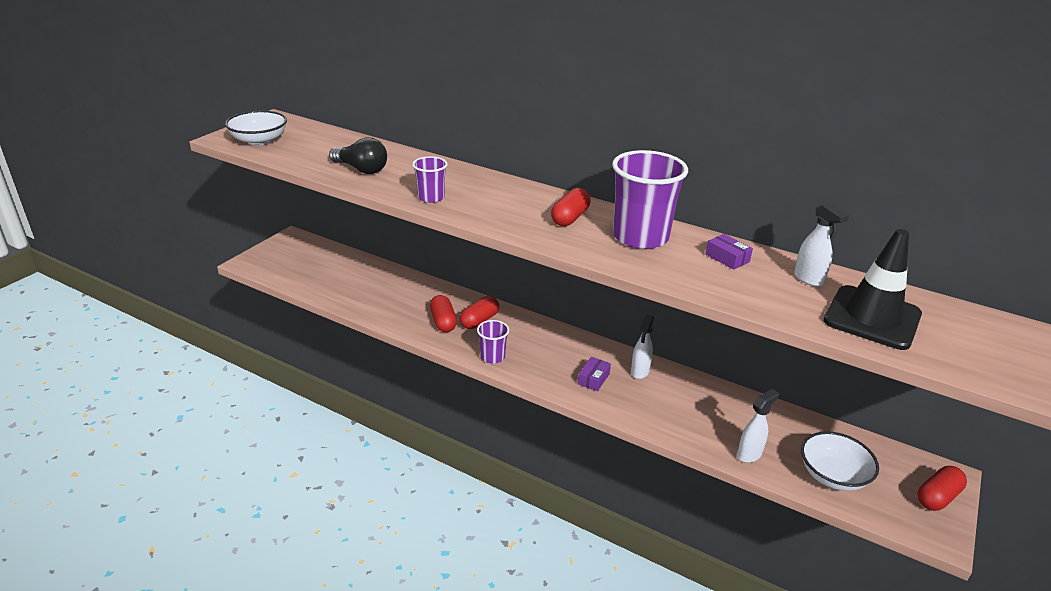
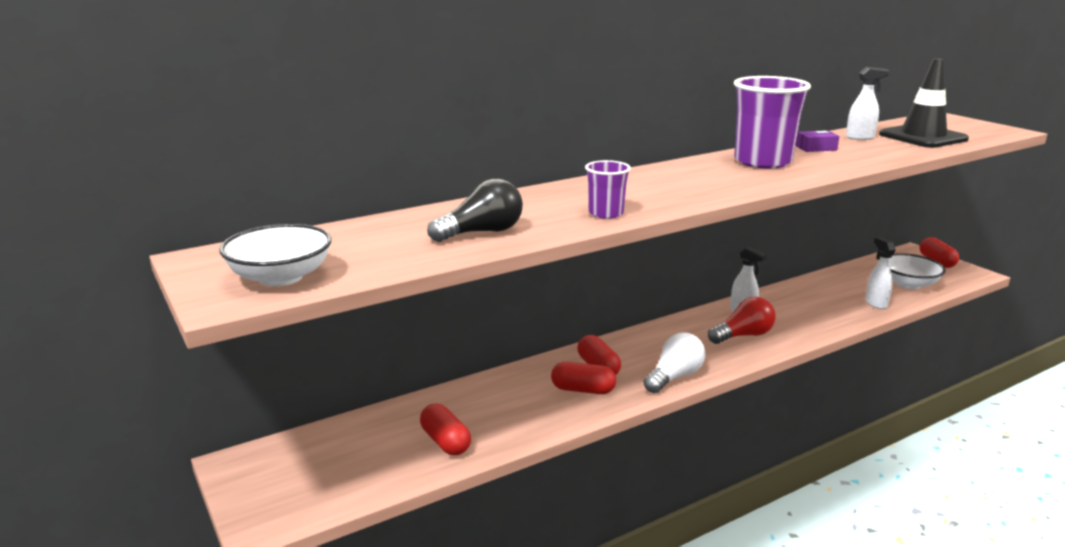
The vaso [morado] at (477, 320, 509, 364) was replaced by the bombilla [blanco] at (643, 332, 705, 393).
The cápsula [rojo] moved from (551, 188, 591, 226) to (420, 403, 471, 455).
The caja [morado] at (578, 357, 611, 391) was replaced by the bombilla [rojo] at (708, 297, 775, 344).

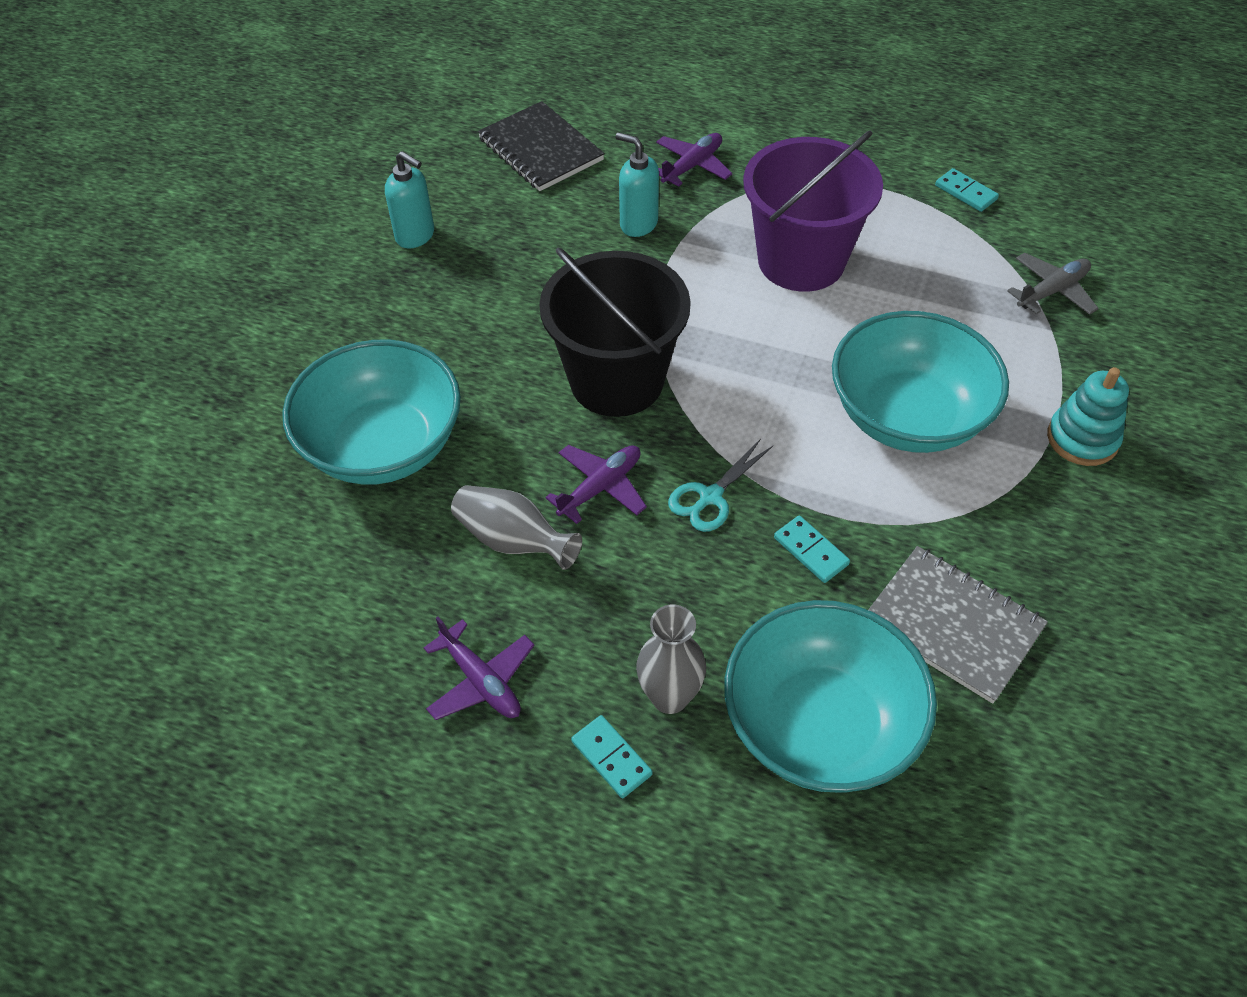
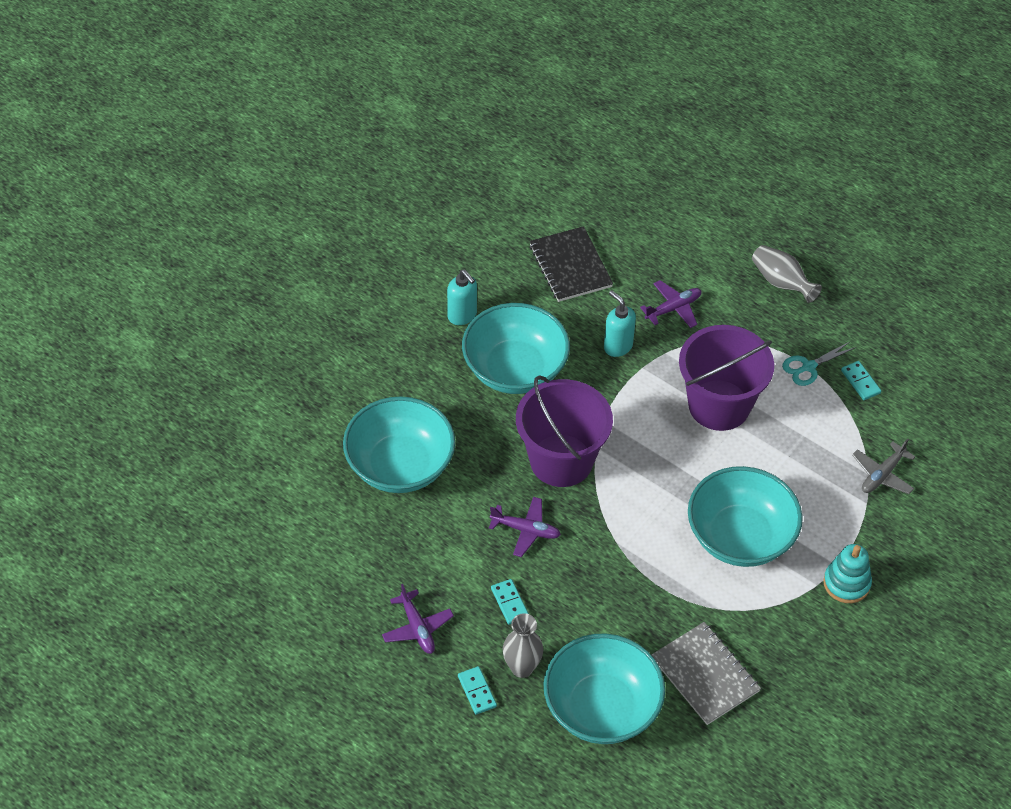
The florero [gris] moved from (451, 485, 582, 570) to (752, 245, 822, 303).
The balde [negro] at (539, 248, 691, 417) became the balde [morado] at (516, 375, 613, 487).
The avión [morado] at (545, 445, 647, 524) turned 45 degrees clockwise.
The tijeras [turquesa] moved from (668, 439, 773, 532) to (782, 342, 856, 386).
The ficha de dominó [turquesa] moved from (774, 516, 850, 583) to (491, 579, 529, 625).
The avión [gris] at (1007, 253, 1099, 315) turned 150 degrees clockwise.
The cuenco [turquesa] at (462, 303, 570, 394) appeared.

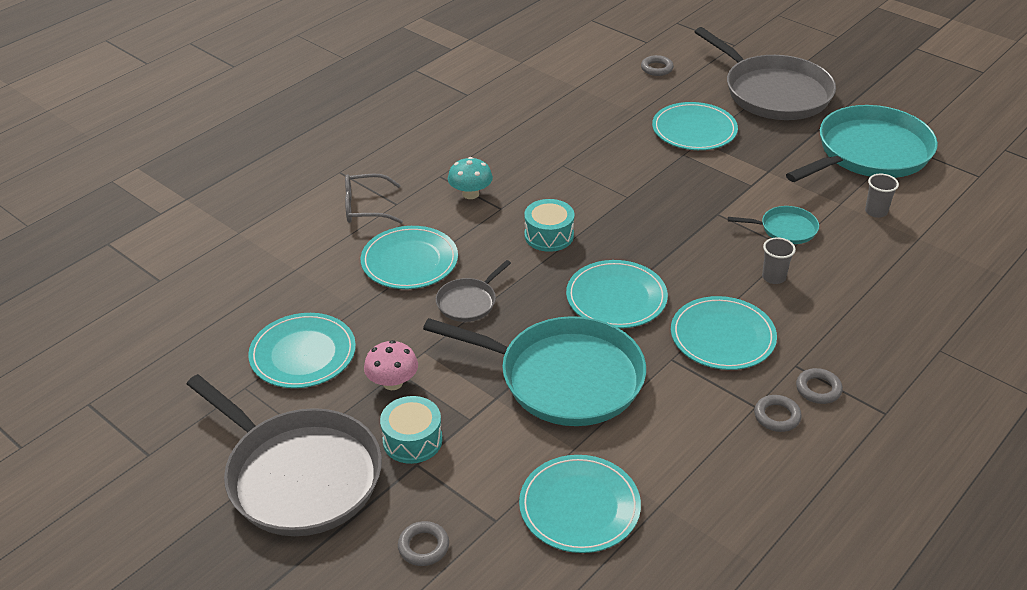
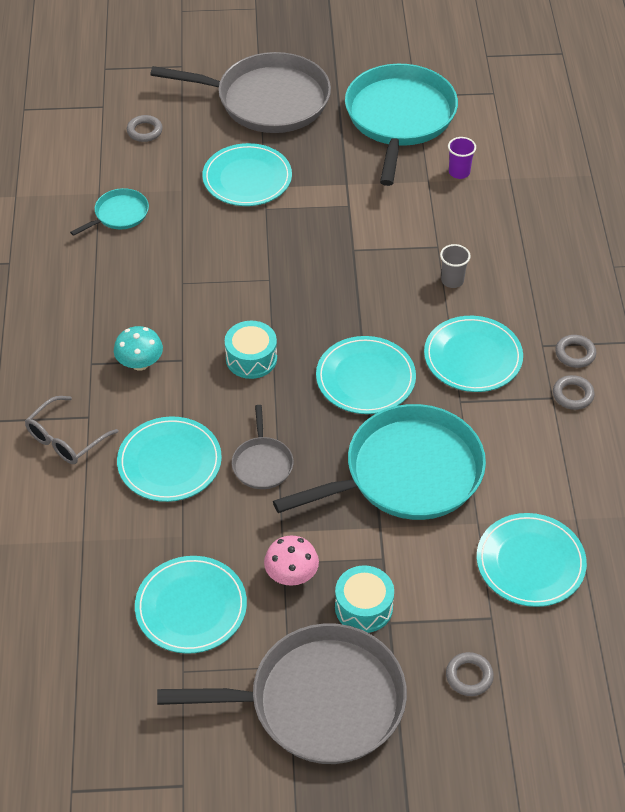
The sartén [turquesa] moved from (728, 206, 819, 244) to (70, 188, 149, 236).
The vaso [gris] at (865, 174, 899, 218) became the vaso [morado] at (448, 137, 476, 179).

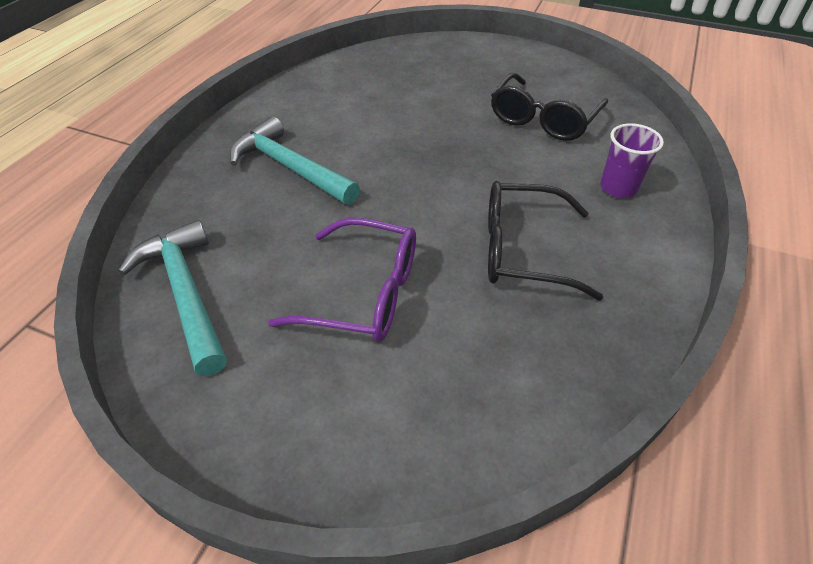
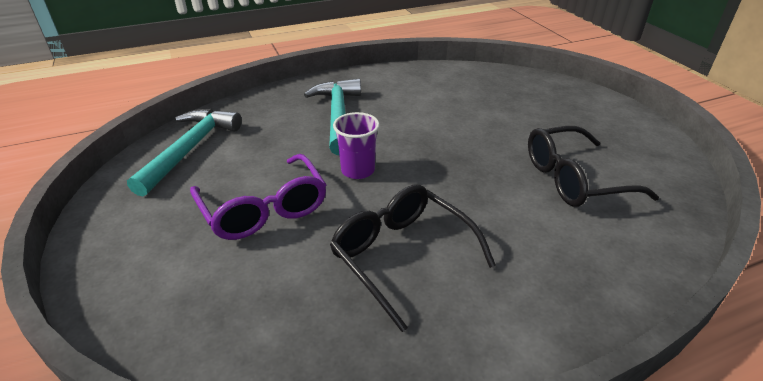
The vaso [morado] moved from (600, 123, 664, 198) to (333, 112, 380, 179).

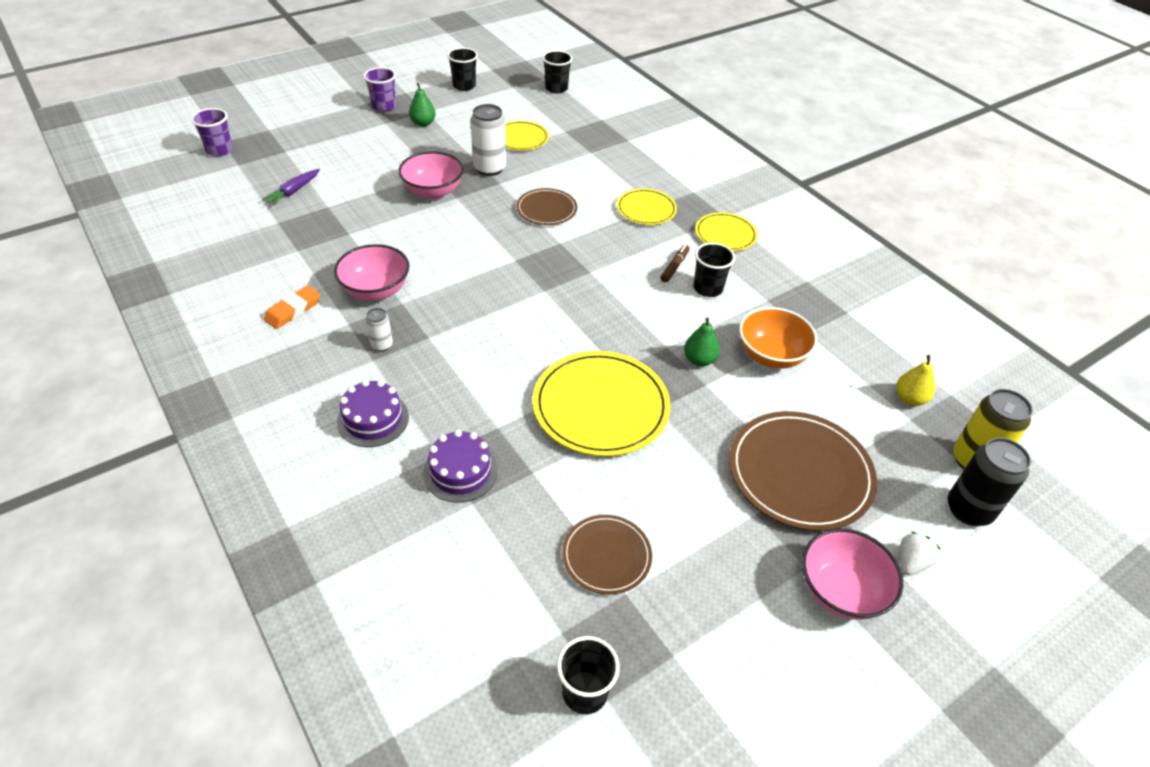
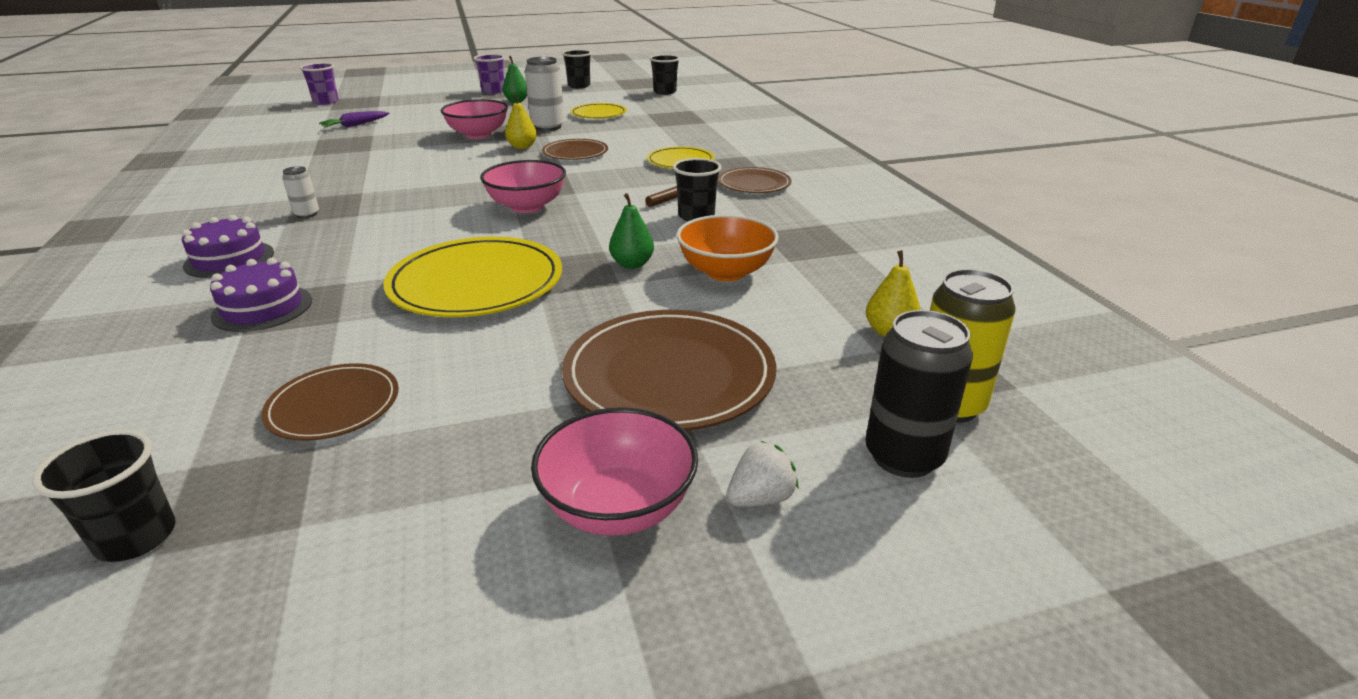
The goma de borrar [naranja] at (264, 285, 320, 329) disappeared.
The cuenco [rosa] moved from (334, 244, 409, 301) to (480, 160, 566, 213).
The plato [amarillo] at (695, 212, 758, 251) became the plato [marrón] at (718, 167, 791, 193).
The pera [amarillo] at (505, 94, 537, 149) appeared.

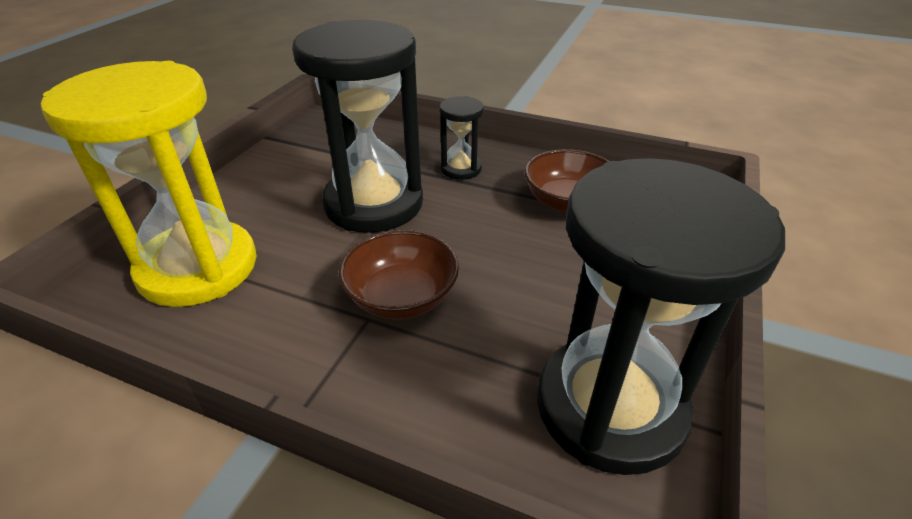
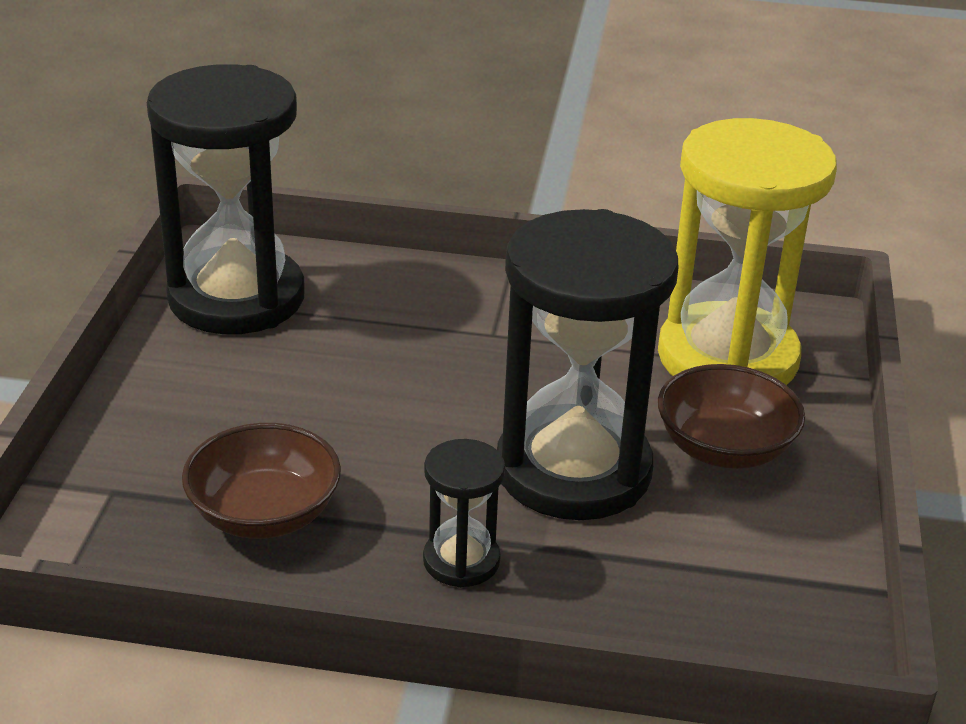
The cuenco [marrón] moved from (338, 230, 459, 319) to (658, 364, 805, 469).

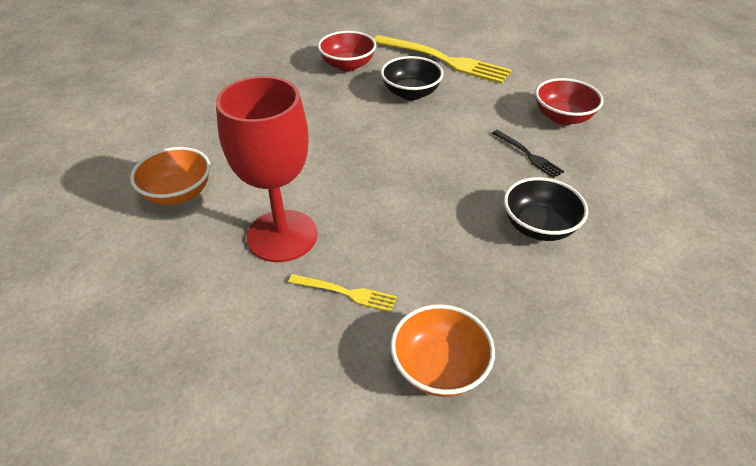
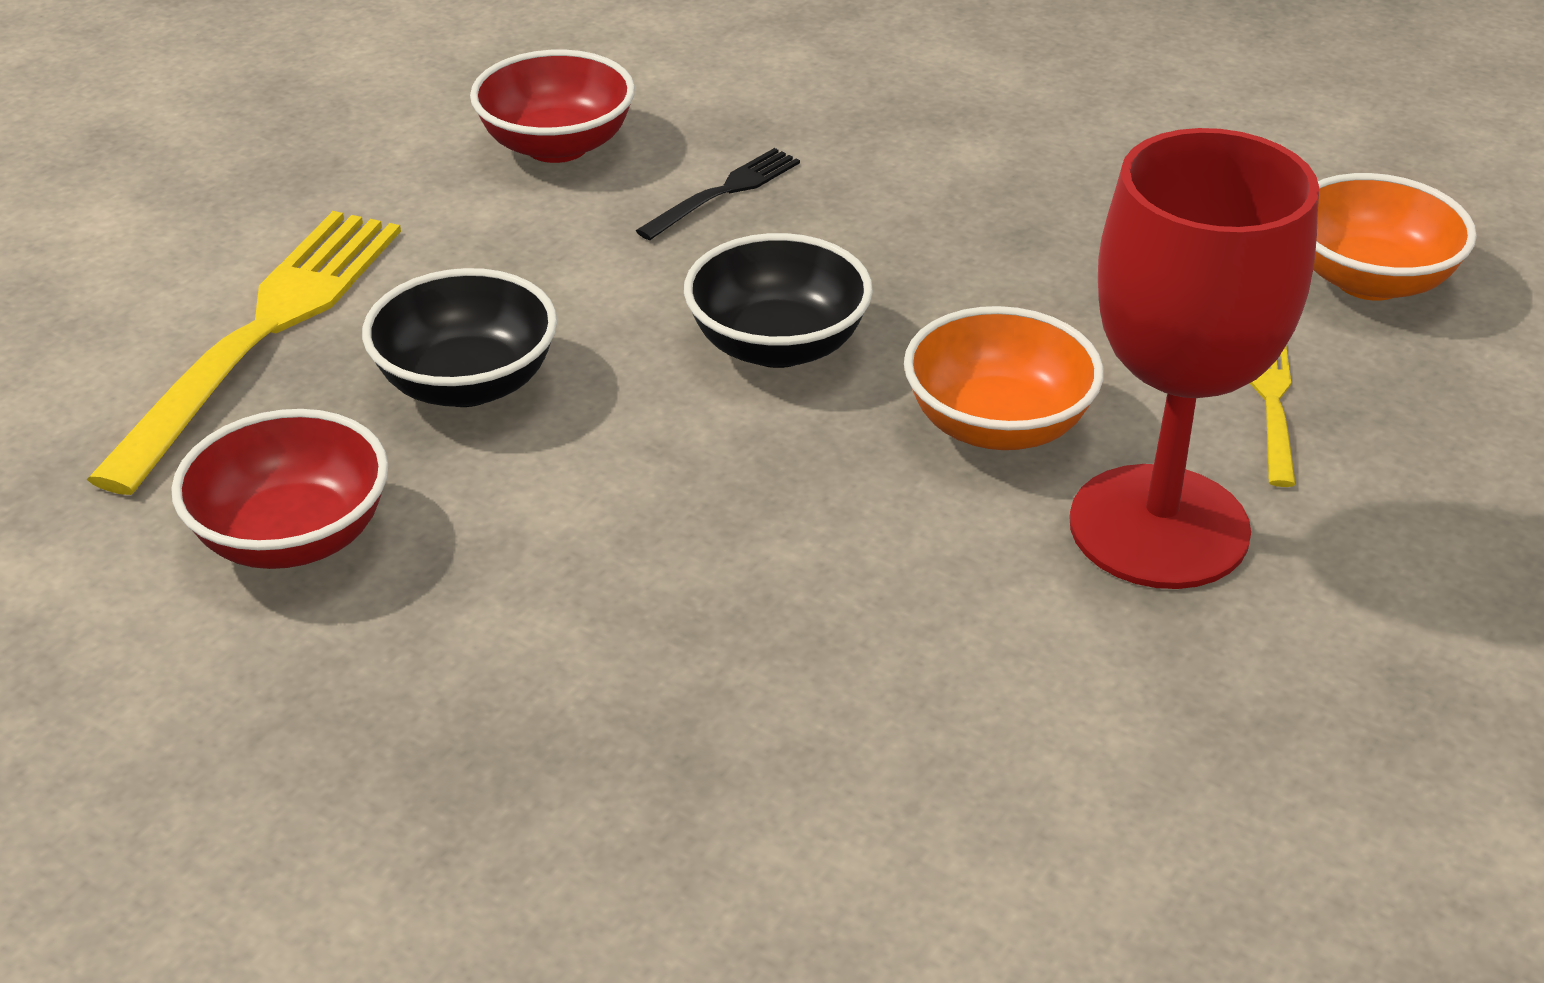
The cuenco [naranja] moved from (130, 147, 211, 205) to (904, 306, 1104, 450).
The cuenco [negro] moved from (504, 177, 588, 241) to (684, 233, 873, 368).

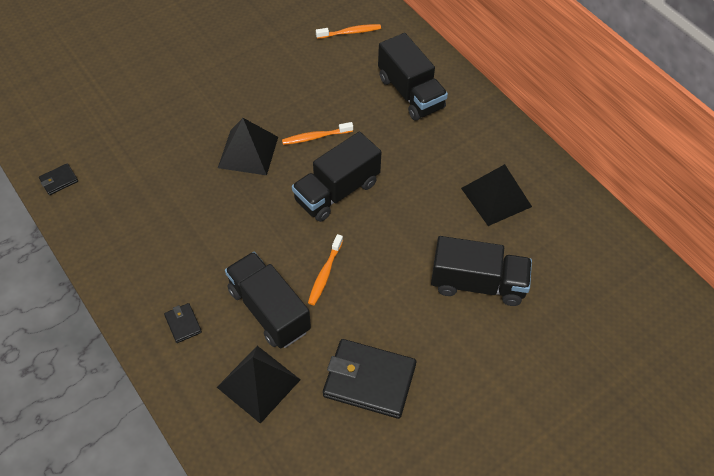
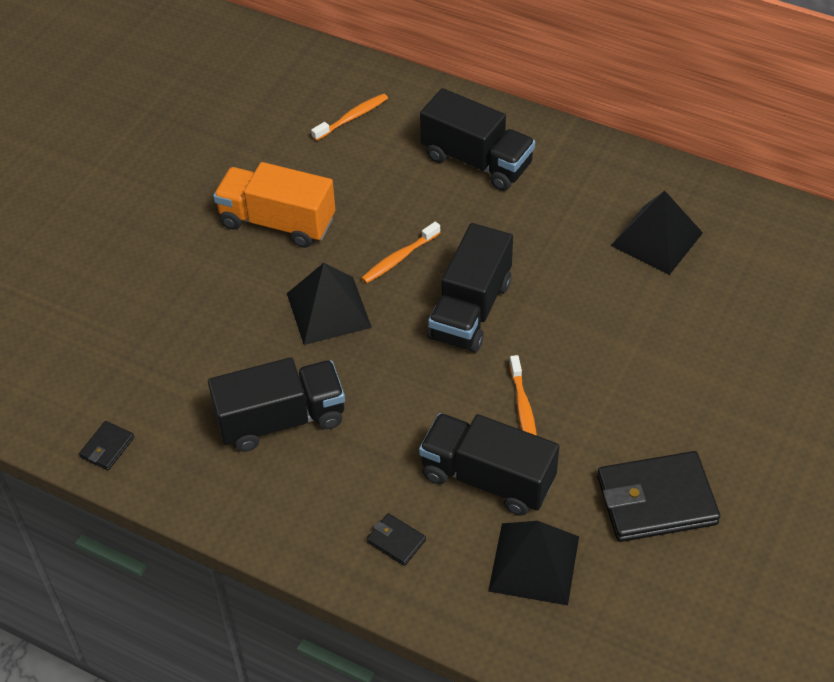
The camión [negro] moved from (431, 236, 532, 306) to (208, 358, 345, 452).
The camión [naranja] at (213, 162, 335, 248) appeared.

